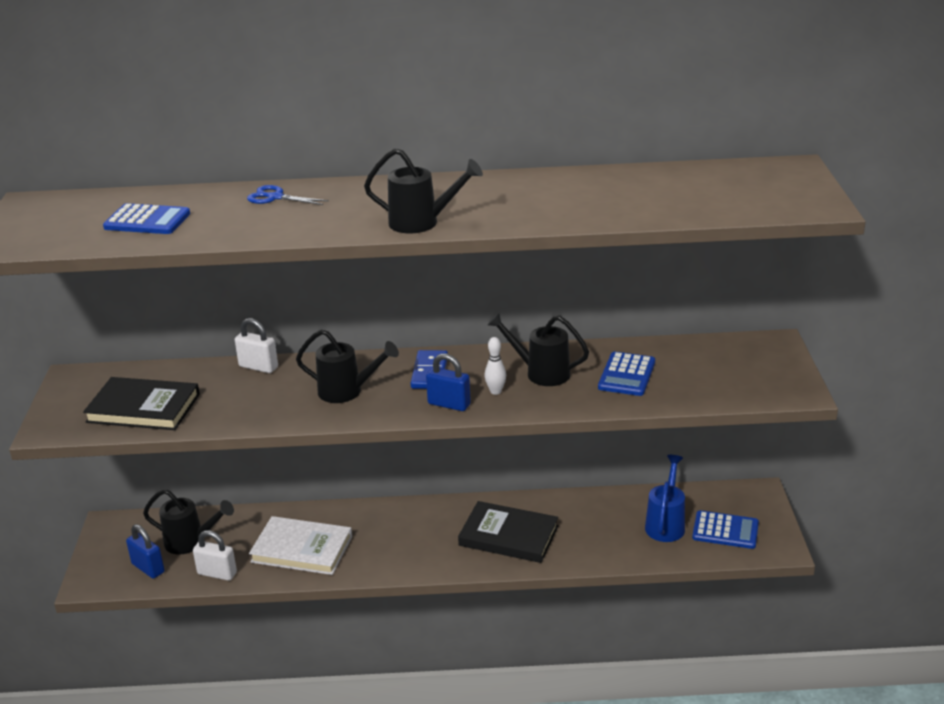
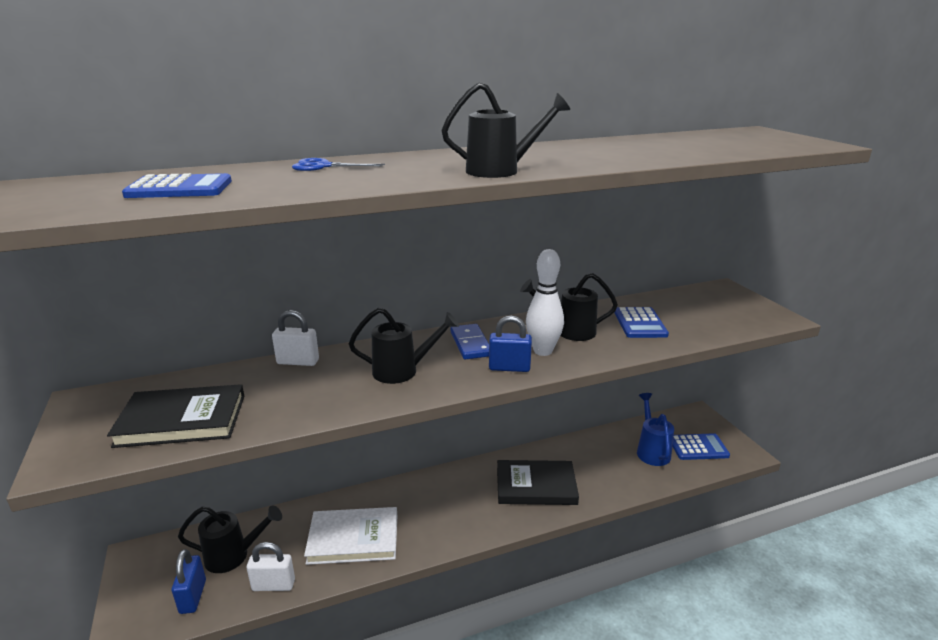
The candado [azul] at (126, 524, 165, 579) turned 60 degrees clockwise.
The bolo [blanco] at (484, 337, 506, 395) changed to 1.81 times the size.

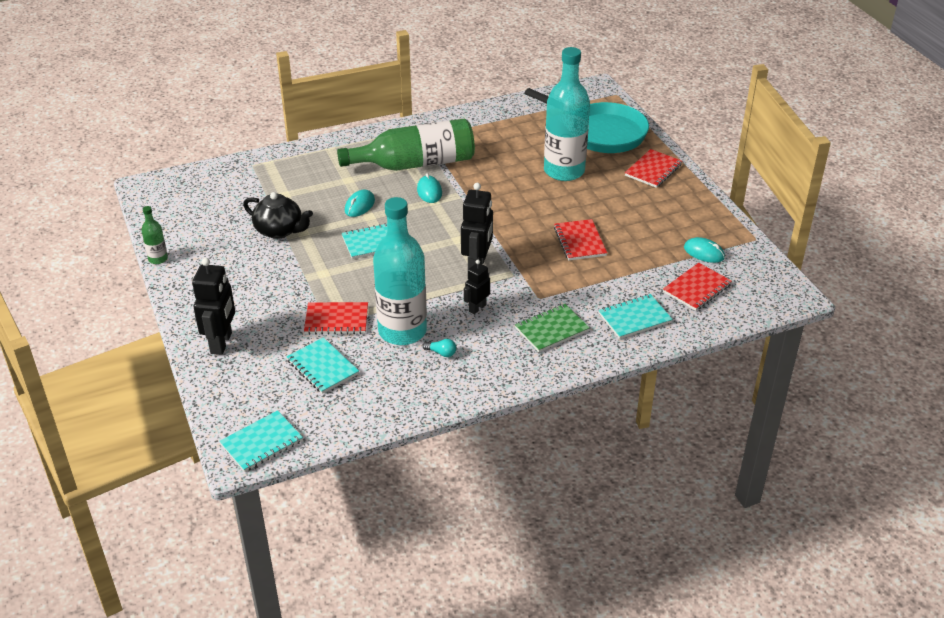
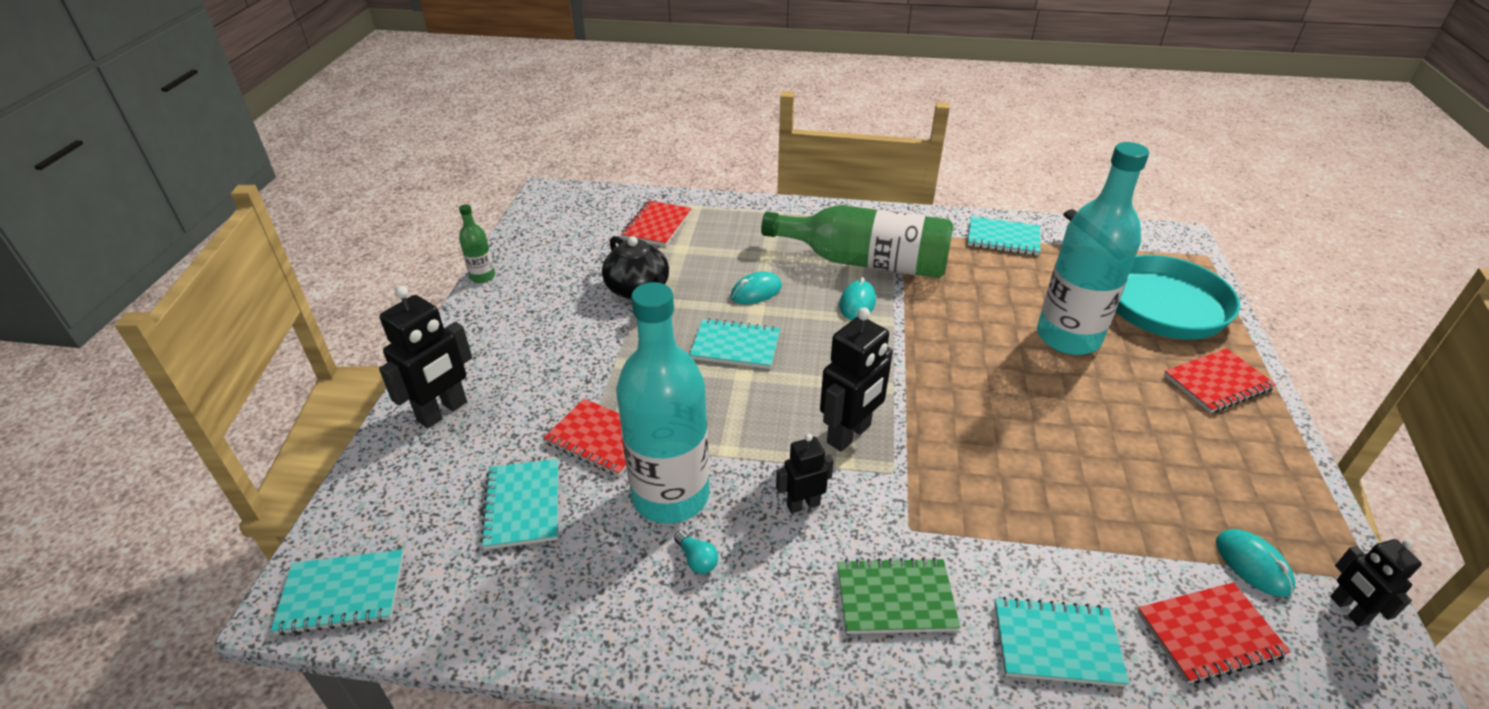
The cuaderno [rojo] moved from (554, 219, 607, 260) to (621, 200, 692, 246).
The cuaderno [turquesa] at (968, 216, 1040, 256) appeared.
The robot [negro] at (1330, 539, 1422, 627) appeared.

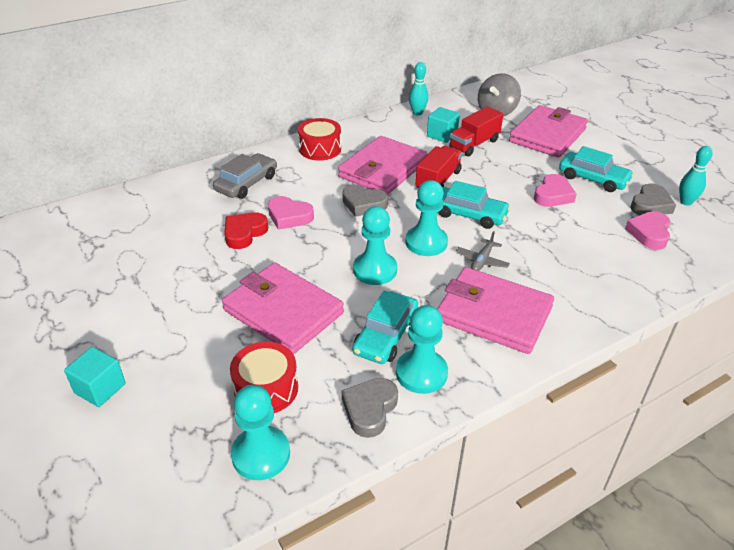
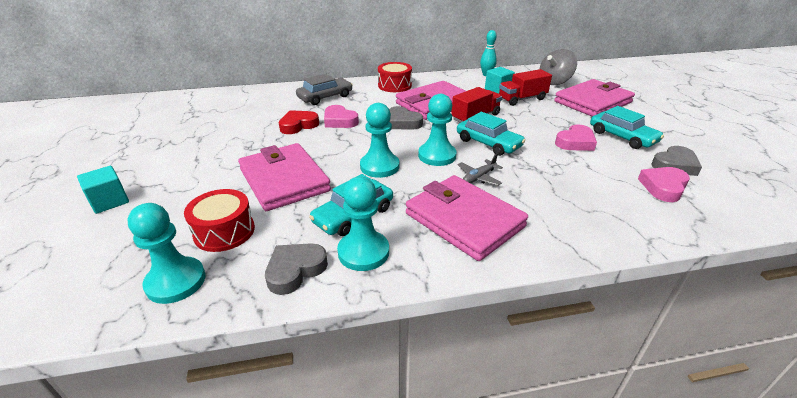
The bolo [turquesa] at (679, 146, 712, 205) disappeared.

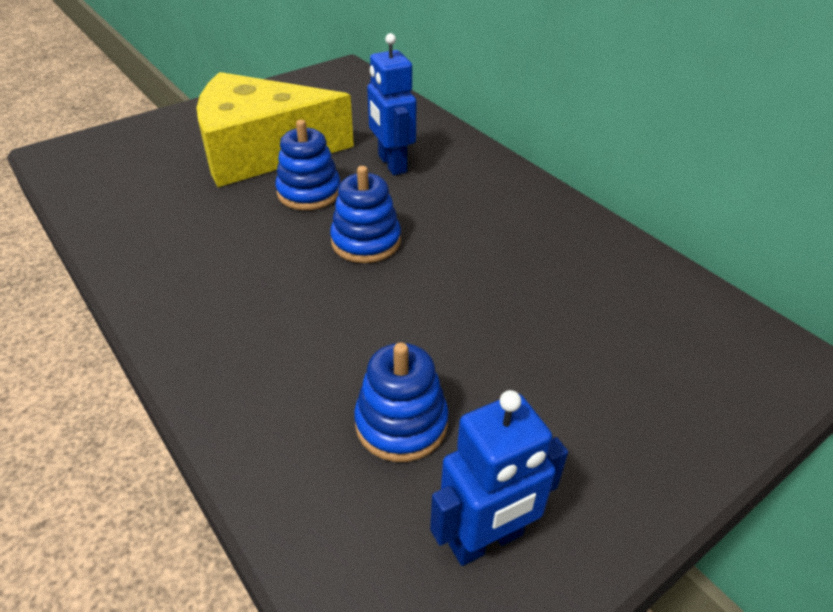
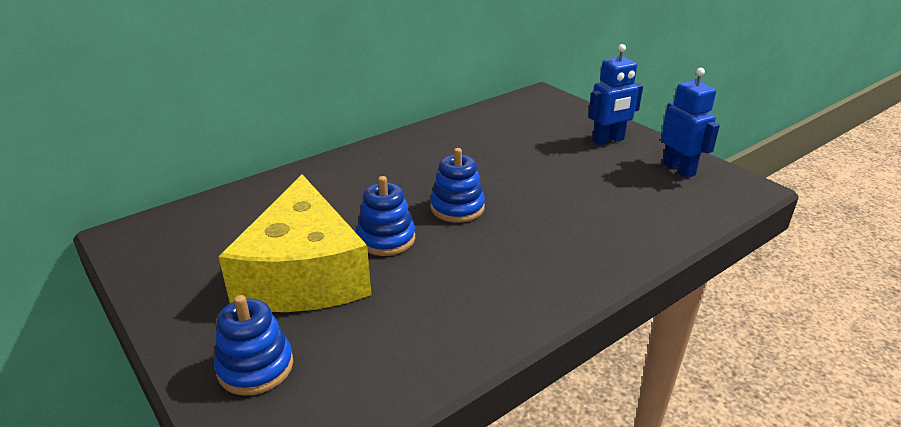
The juguete apilable [azul] moved from (354, 343, 449, 462) to (214, 295, 293, 395).
The robot [azul] moved from (367, 33, 417, 175) to (588, 44, 643, 145).

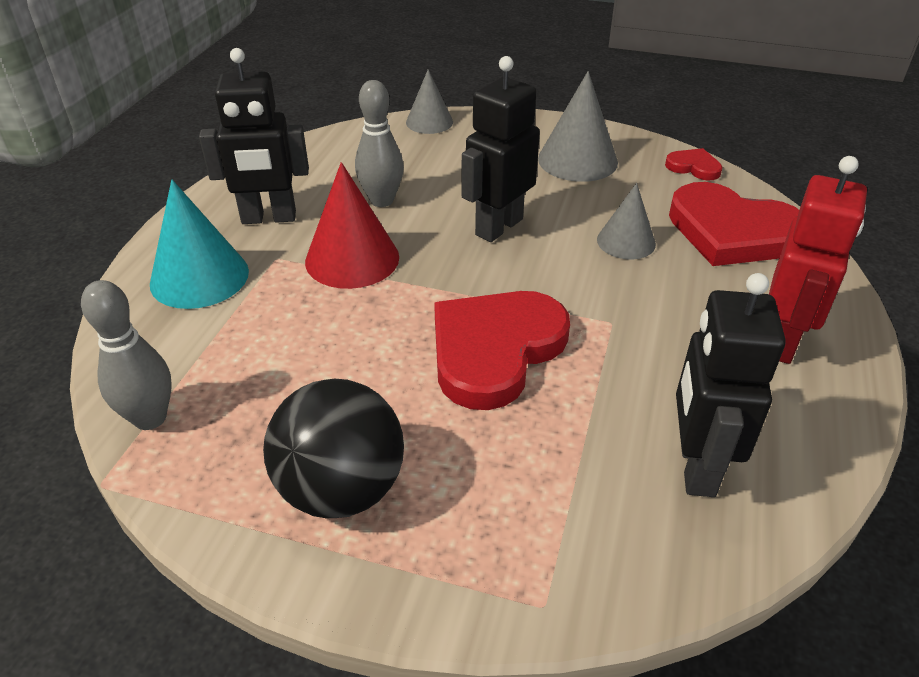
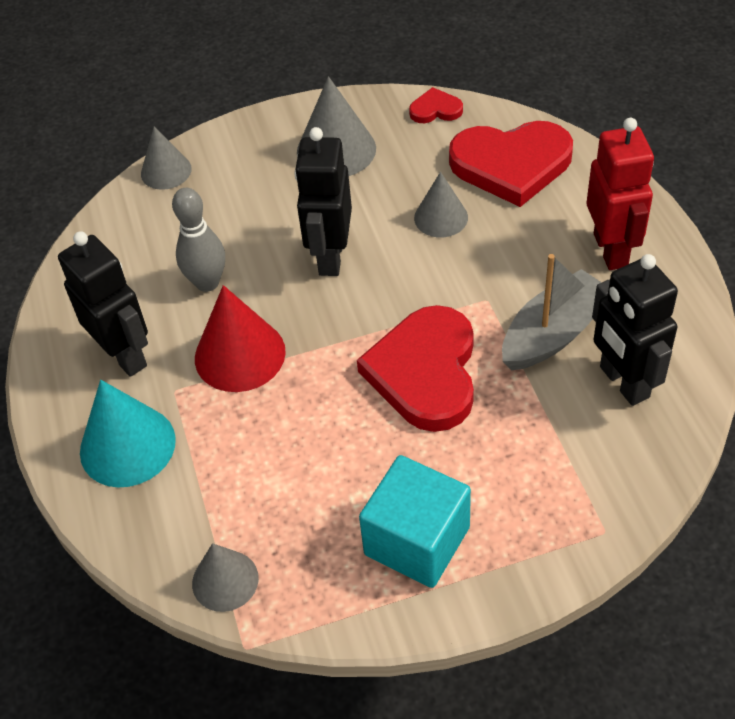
The bolo [gris] at (81, 280, 172, 430) was replaced by the cono [gris] at (192, 543, 259, 612).
The robot [negro] at (199, 48, 309, 224) turned 90 degrees counterclockwise.
The pelota [negro] at (263, 378, 404, 518) was replaced by the cubo [turquesa] at (359, 455, 471, 588).
The barco [gris] at (502, 254, 602, 371) appeared.

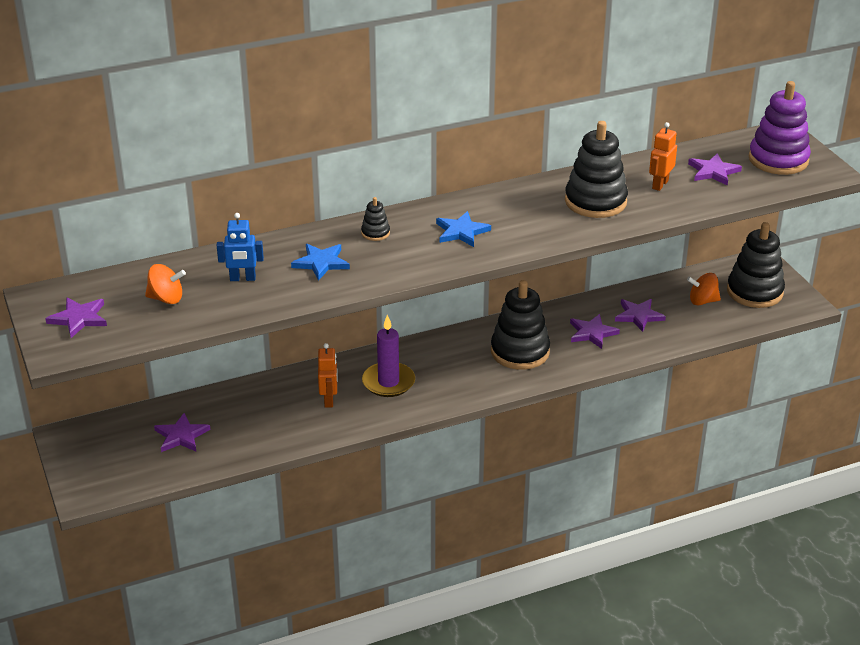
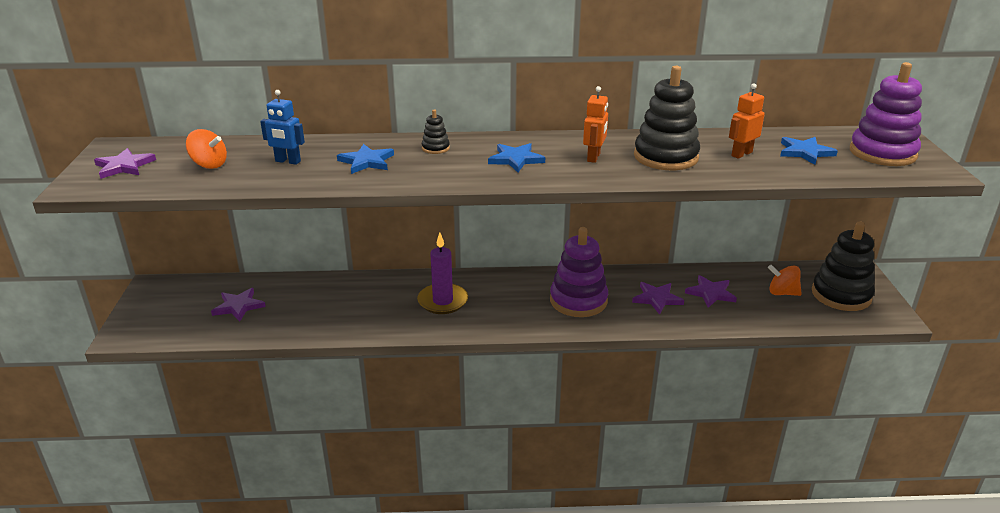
The robot [naranja] moved from (318, 343, 338, 408) to (583, 86, 608, 163).
The juguete apilable [negro] at (491, 280, 550, 370) became the juguete apilable [morado] at (550, 227, 608, 317).
The estrella [morado] at (688, 153, 742, 186) became the estrella [azul] at (780, 137, 838, 165).

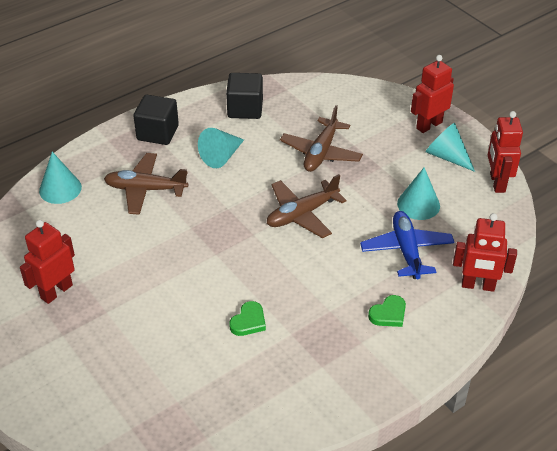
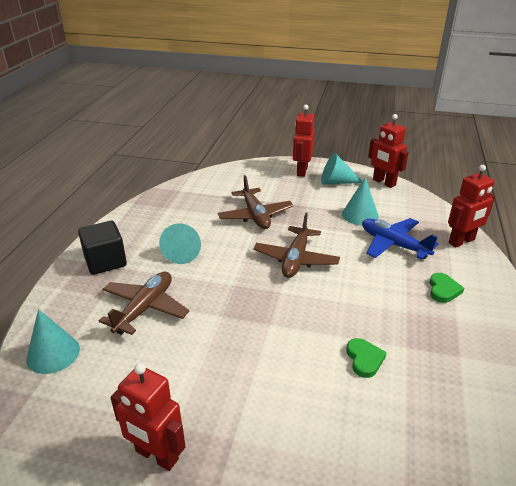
The robot [rojo] at (20, 220, 75, 304) turned 60 degrees counterclockwise.
The avión [marrón] at (104, 153, 188, 215) turned 150 degrees clockwise.
The cubo [negro] at (226, 73, 263, 119) disappeared.

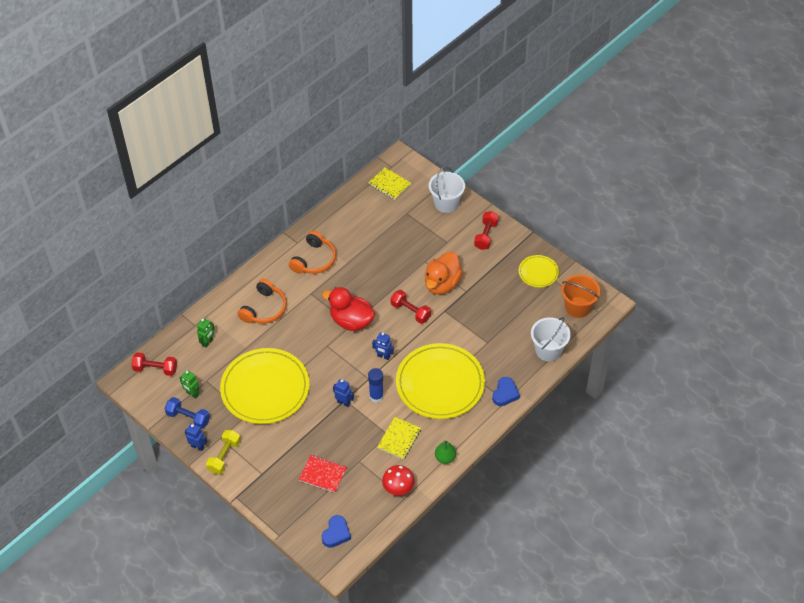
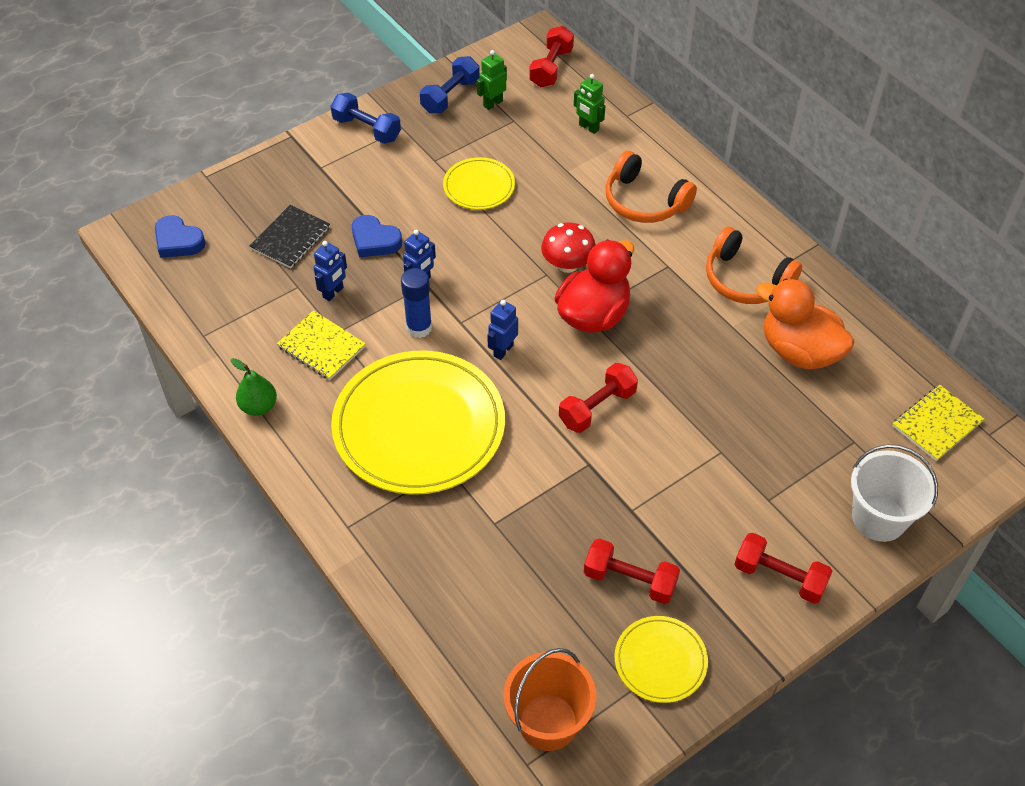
The robot [azul] moved from (185, 424, 207, 451) to (314, 241, 347, 301).
The mancuerna [amarillo] at (206, 430, 241, 474) became the mancuerna [azul] at (331, 93, 401, 144).
The plato [amarillo] at (220, 348, 309, 424) changed to 0.48 times the size.
The cuaderno [rojo] at (299, 455, 347, 493) became the cuaderno [negro] at (250, 205, 330, 268).
The seta [rojo] moved from (382, 465, 415, 495) to (541, 222, 596, 273).
The pato [naranja] moved from (425, 252, 463, 295) to (756, 279, 854, 369).
The corazón [azul] moved from (492, 377, 520, 406) to (352, 215, 402, 257).
The balde [blanco] at (531, 317, 571, 361) disappeared.
The mancuerna [rojo] at (584, 538, 680, 604) appeared.

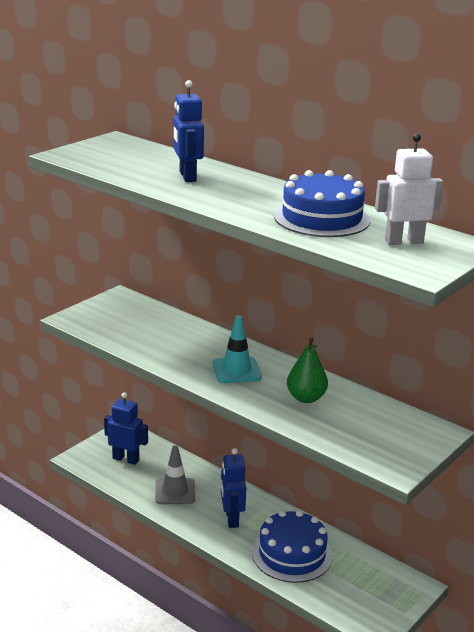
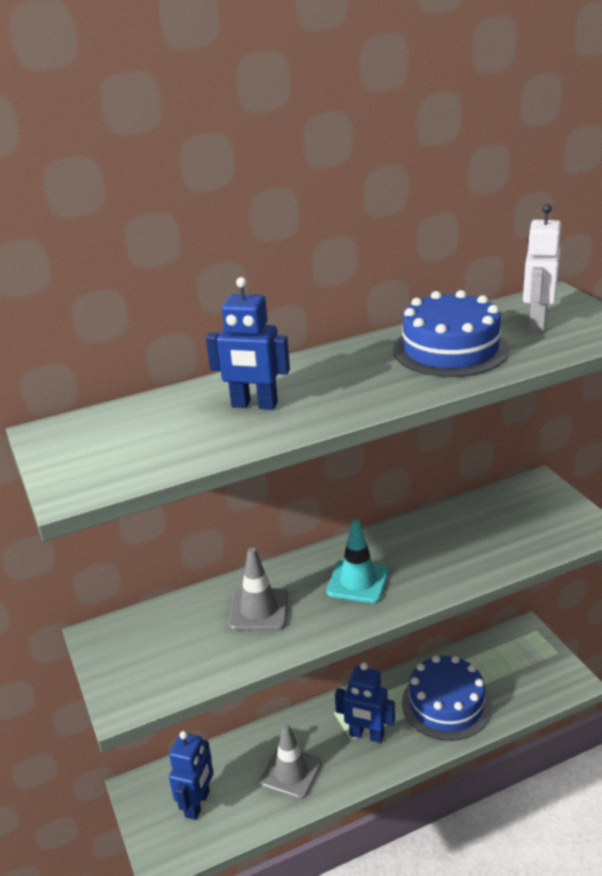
The robot [azul] at (104, 392, 148, 465) turned 150 degrees clockwise.
The pera [verde] at (287, 338, 328, 403) disappeared.
The cono de tráfico [gris] at (229, 548, 288, 631) appeared.

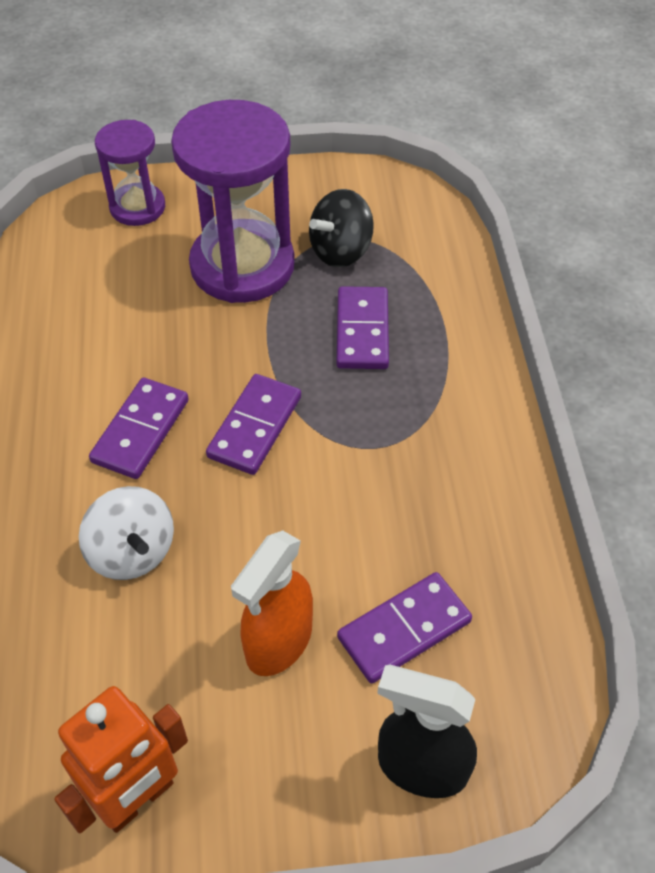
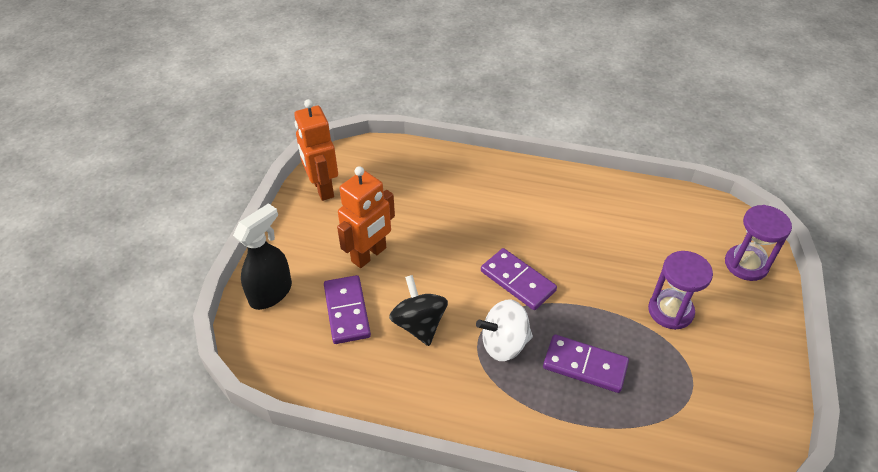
The peonza [blanco] moved from (79, 486, 174, 580) to (476, 299, 533, 361).
The ficha de dominó [morado] at (89, 378, 189, 479) disappeared.
The reloj de arena [morado] at (171, 100, 295, 303) changed to 0.56 times the size.
The pulverizador [naranja] at (231, 530, 313, 676) was replaced by the robot [naranja] at (337, 166, 395, 268).
The peonza [negro] moved from (309, 189, 374, 267) to (389, 275, 448, 346).

